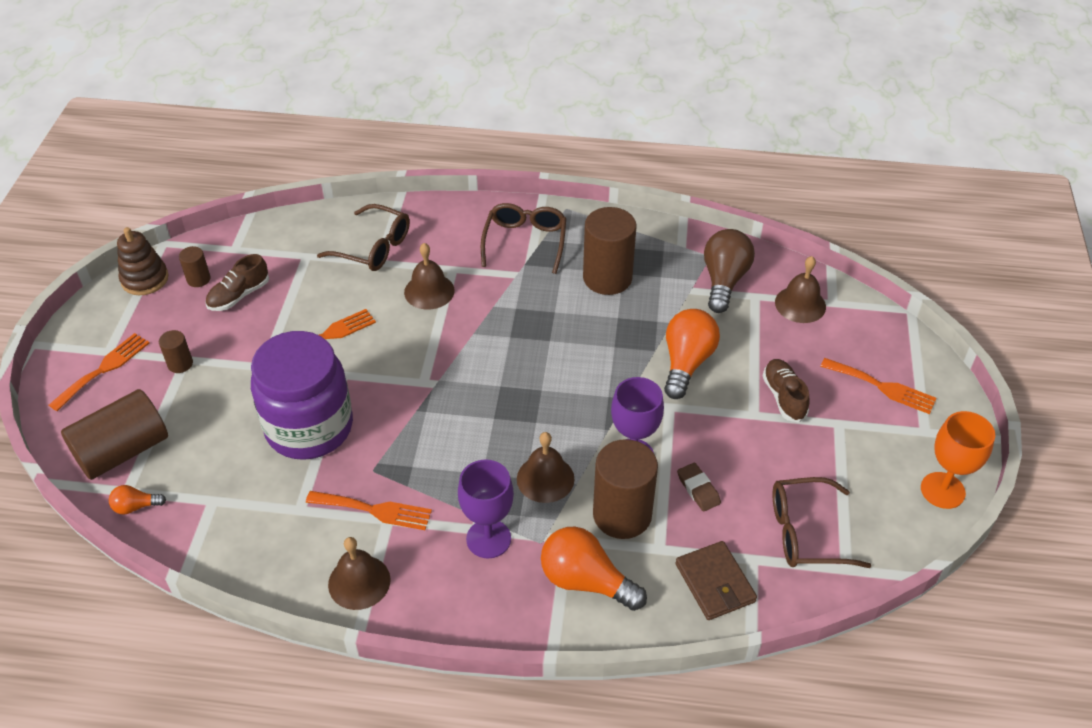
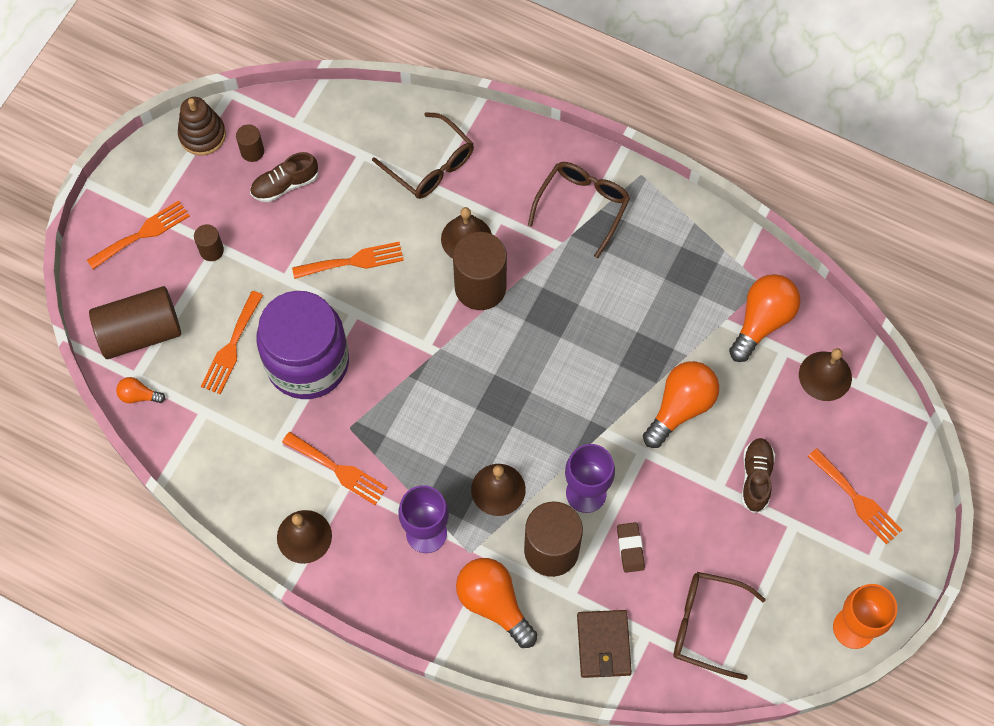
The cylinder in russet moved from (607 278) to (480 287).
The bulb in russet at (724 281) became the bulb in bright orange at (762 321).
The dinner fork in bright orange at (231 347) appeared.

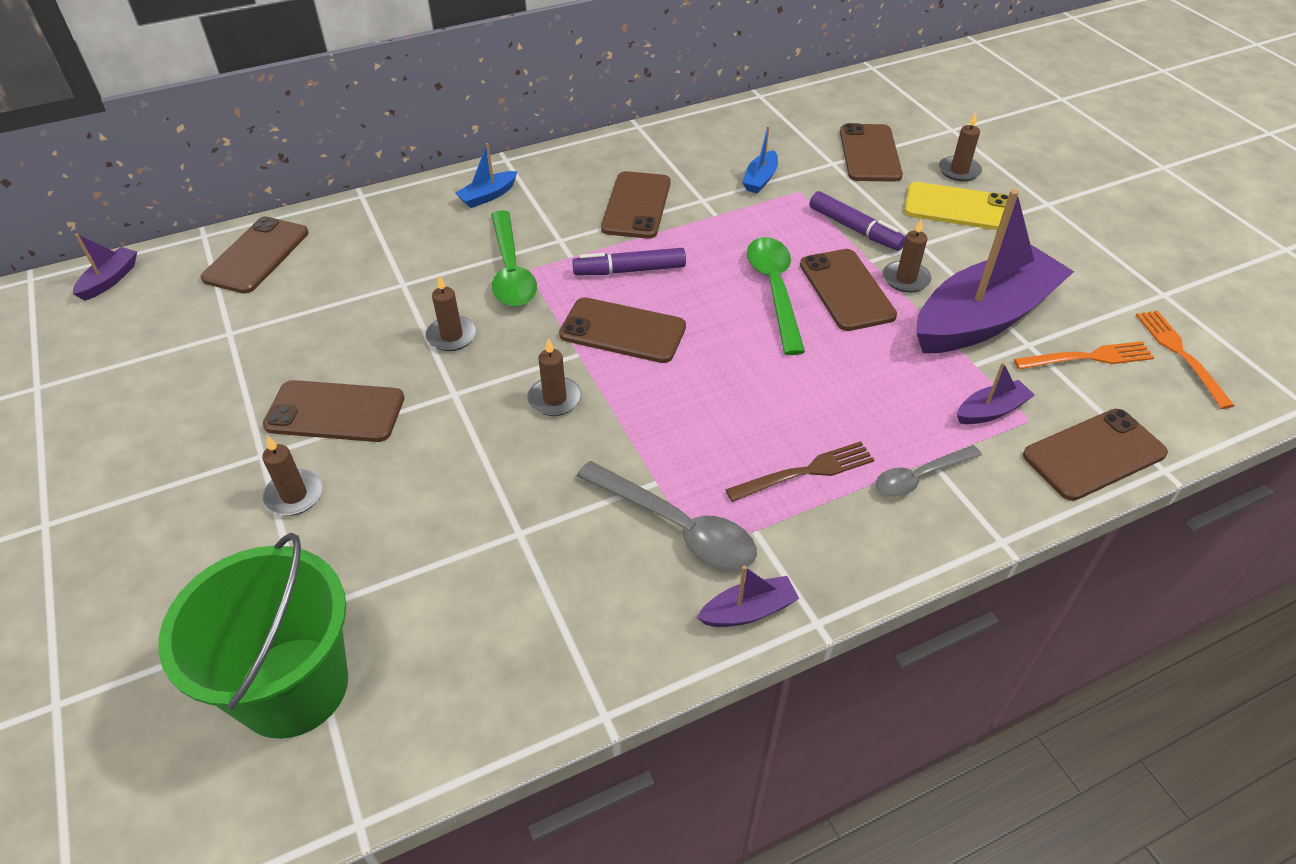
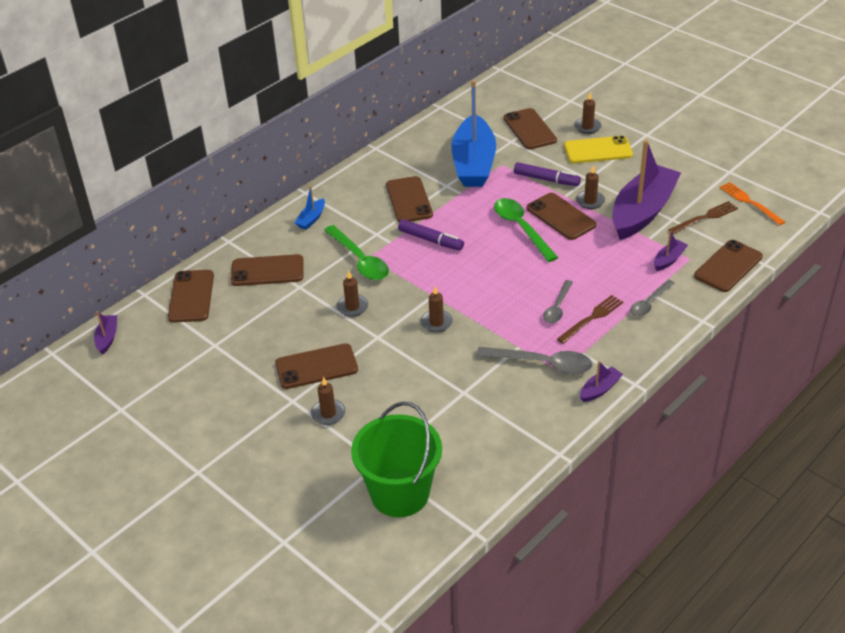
The toy boat in cobalt at (760 179) changed to 2.45 times the size.
The marker in royal purple at (629 270) turned 120 degrees counterclockwise.
The mobile phone in russet moved from (623 331) to (267 271).
The dinner fork in bright orange at (1089 357) became the dinner fork in russet at (705 217).
The teaspoon in gray at (557 307) appeared.

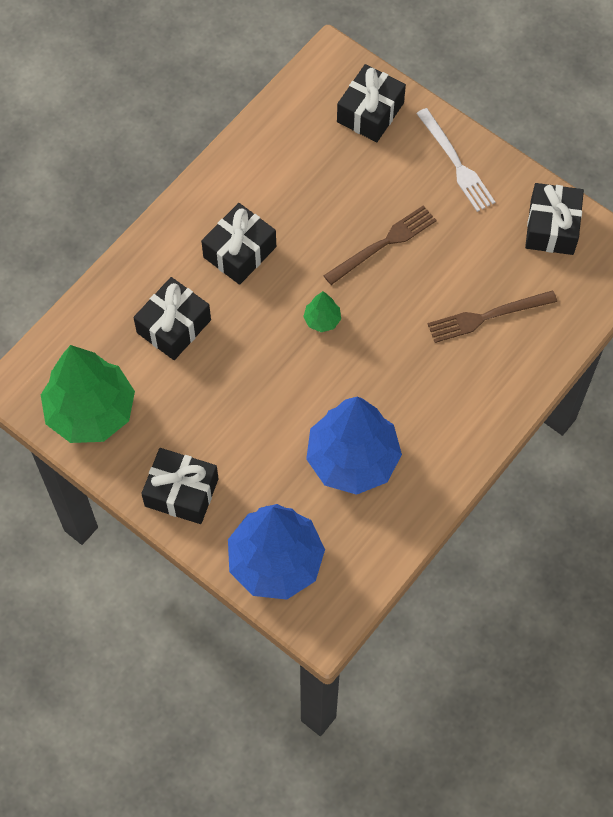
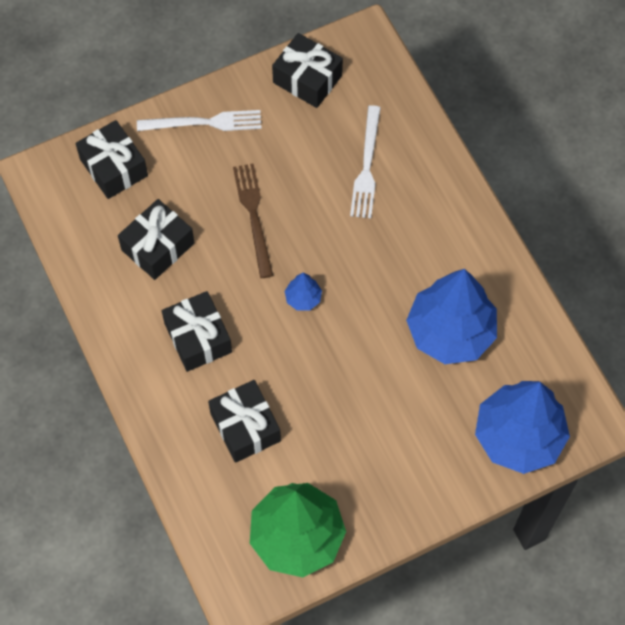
The dinner fork in russet at (487 316) became the dinner fork in white at (366 166).
The tree in green at (322 320) became the tree in cobalt at (303 298).
The present in black moved from (181 492) to (158 246).

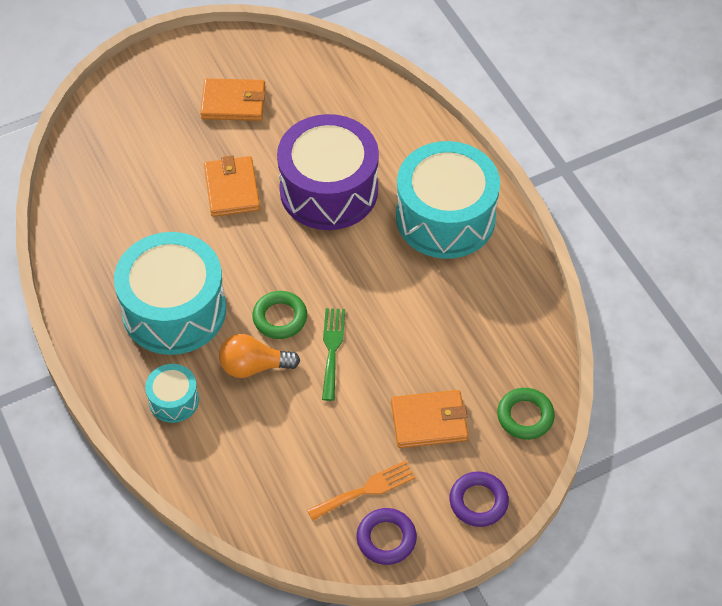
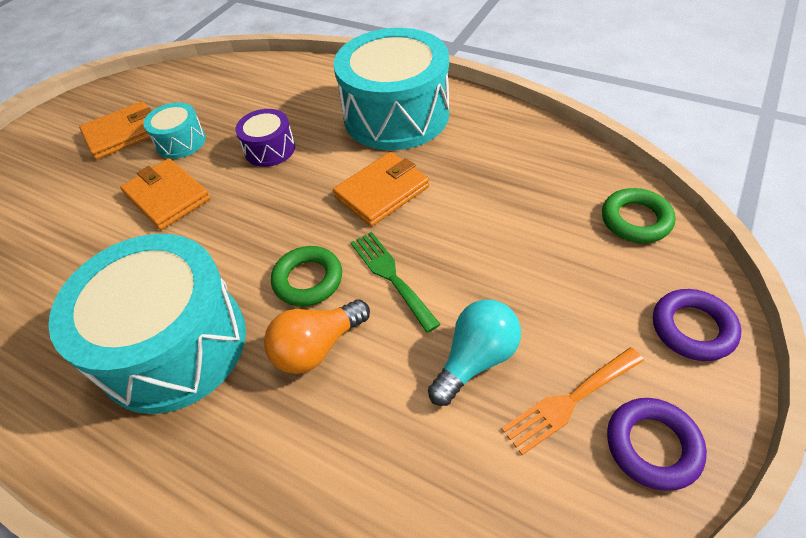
The drum in royal purple at (329 190) changed to 0.46 times the size.
The drum in teal moved from (174 400) to (181 142).
The billfold in bright orange moved from (429 421) to (382 192).
The dinner fork in bright orange at (366 490) turned 150 degrees counterclockwise.
The bulb in teal at (476 359) appeared.

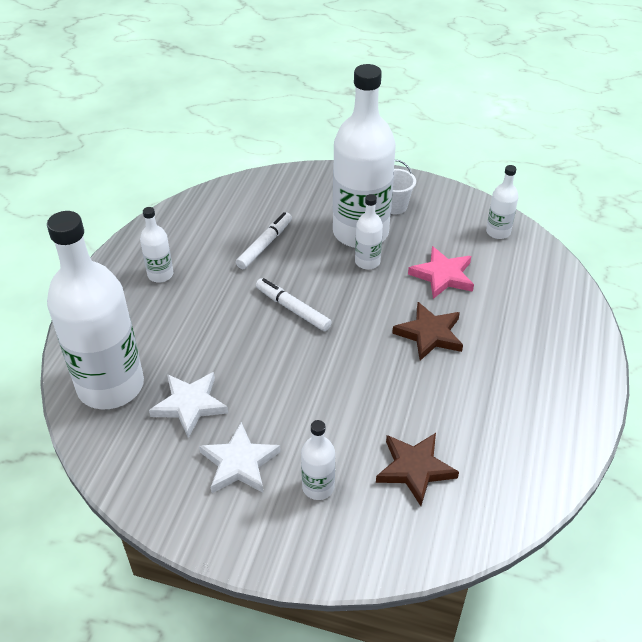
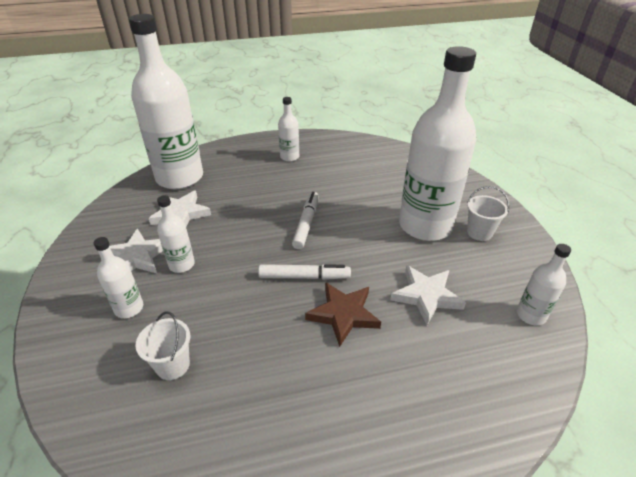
The bottle in white moved from (367 262) to (181 264).
The marker in white moved from (265 245) to (304 277).
The star in pink at (443 275) became the star in white at (426 296).
The star in russet at (414 469) was replaced by the pail in white at (173 365).

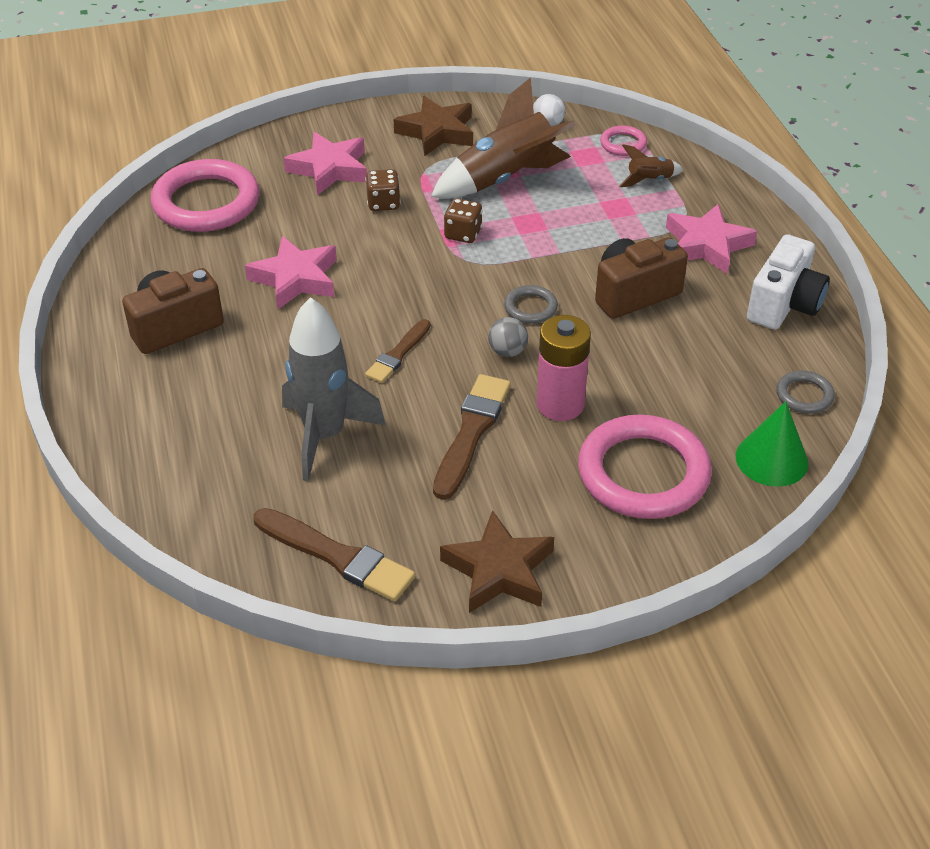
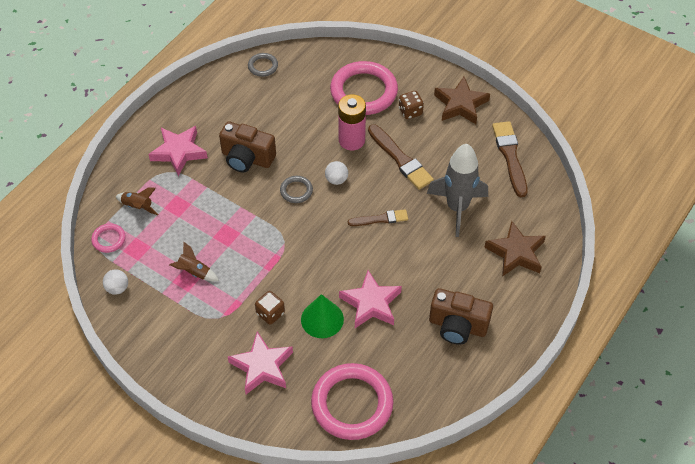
The rocket in russet at (505 179) changed to 0.47 times the size.
The star in russet moved from (437 132) to (516 253).
The die in russet moved from (463 234) to (410 111).
The camera in white at (784 305) disappeared.
The play ball in gray at (507 351) became the play ball in white at (336 180).
The paintbrush in russet at (471 432) turned 105 degrees counterclockwise.
The cone in green moved from (771 459) to (322 319).

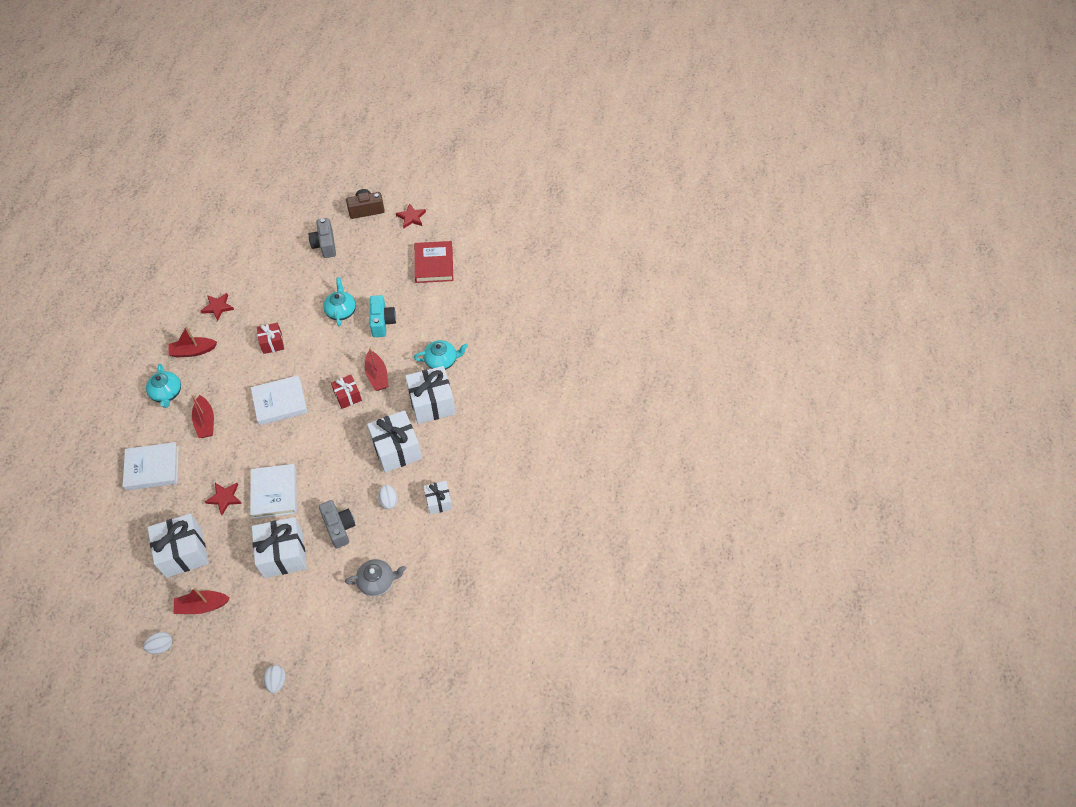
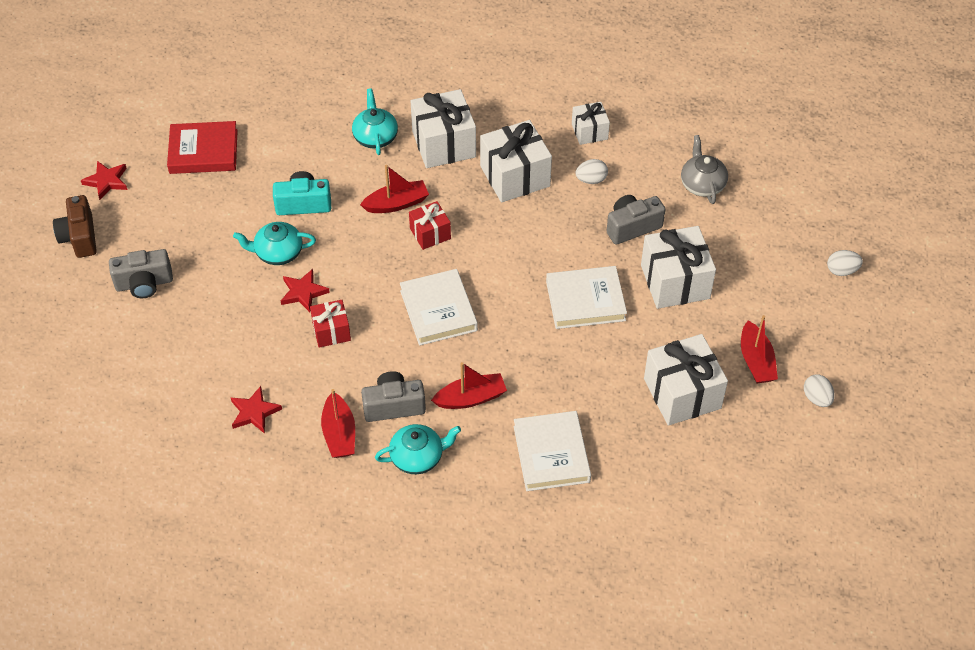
The star in red moved from (224 498) to (303 292).
The camera in gray at (393 406) appeared.

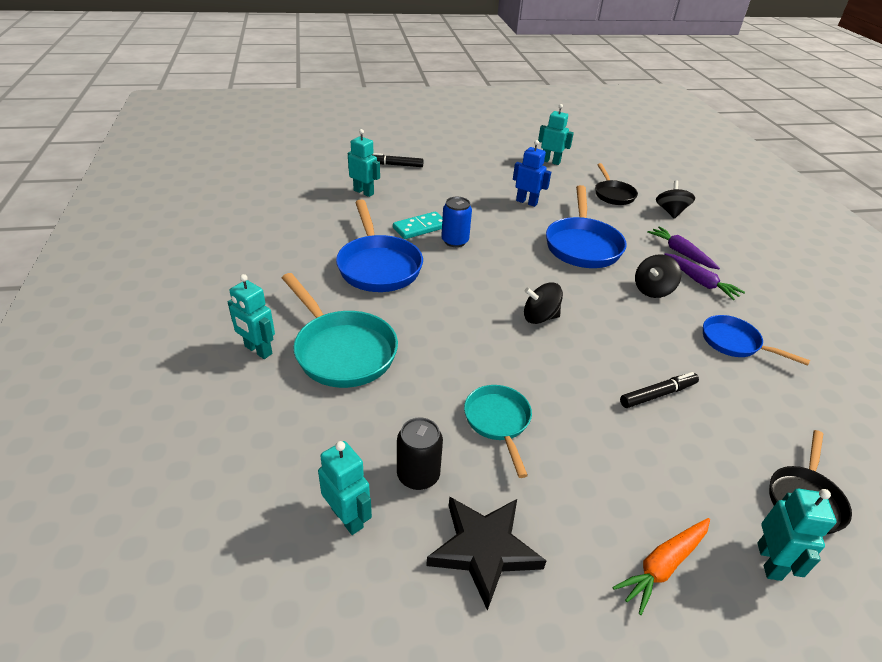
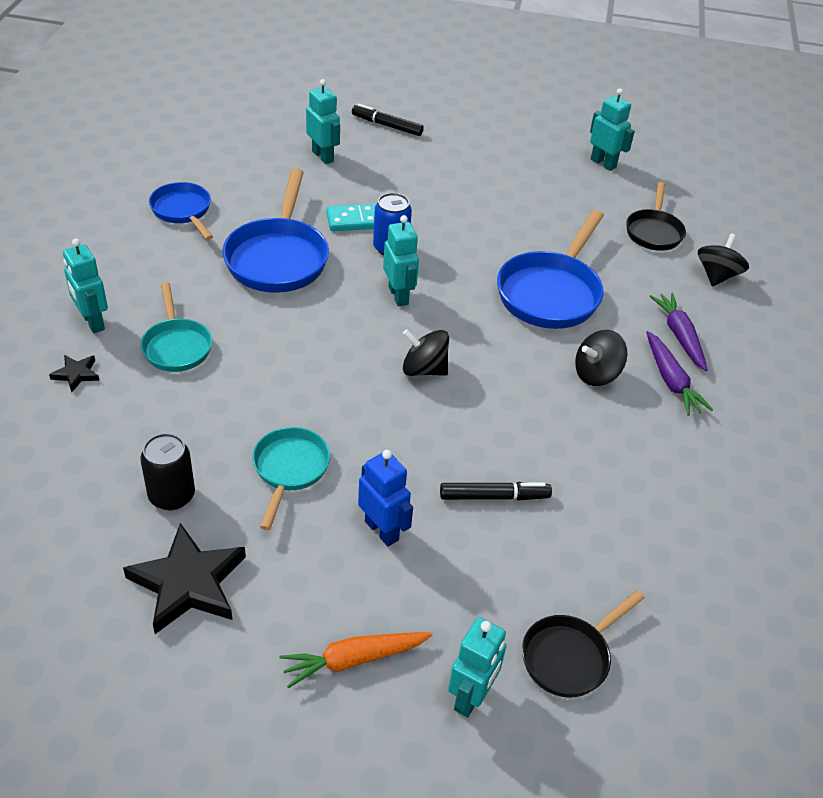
The toy robot in cobalt moved from (526 202) to (382 530).
The skillet in teal at (342 350) changed to 0.61 times the size.
The skillet in cobalt moved from (734 343) to (183 211).
The toy robot in teal moved from (347 517) to (398 296).
The star in black at (76 374) appeared.

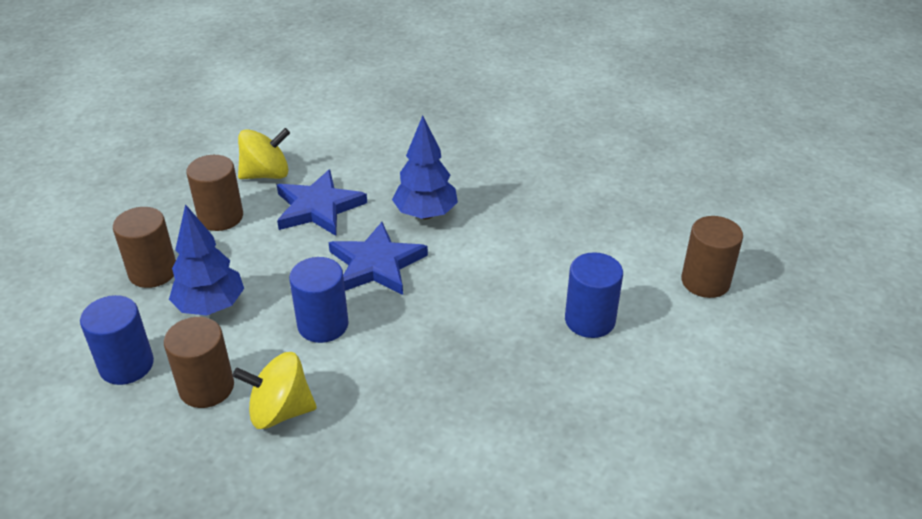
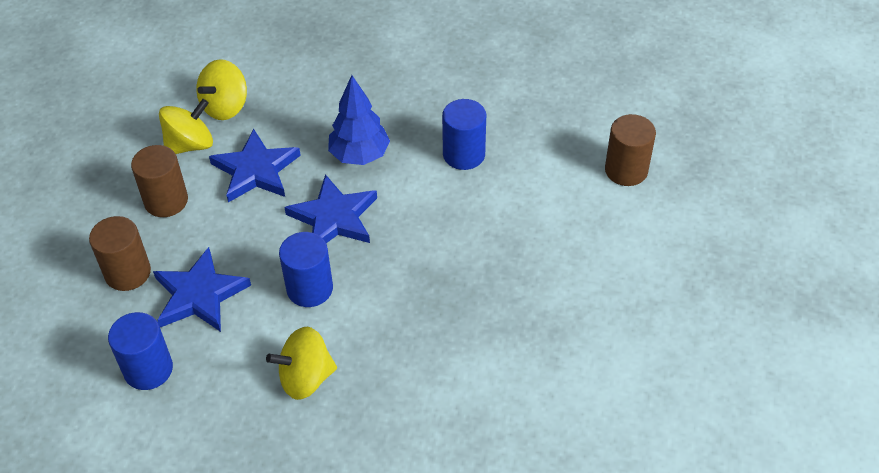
The tree in cobalt at (211 306) was replaced by the star in cobalt at (199 294).
The cylinder in cobalt moved from (590 320) to (464 154).
The cylinder in russet at (206 387) disappeared.
The toy top in yellow at (225 107) appeared.

